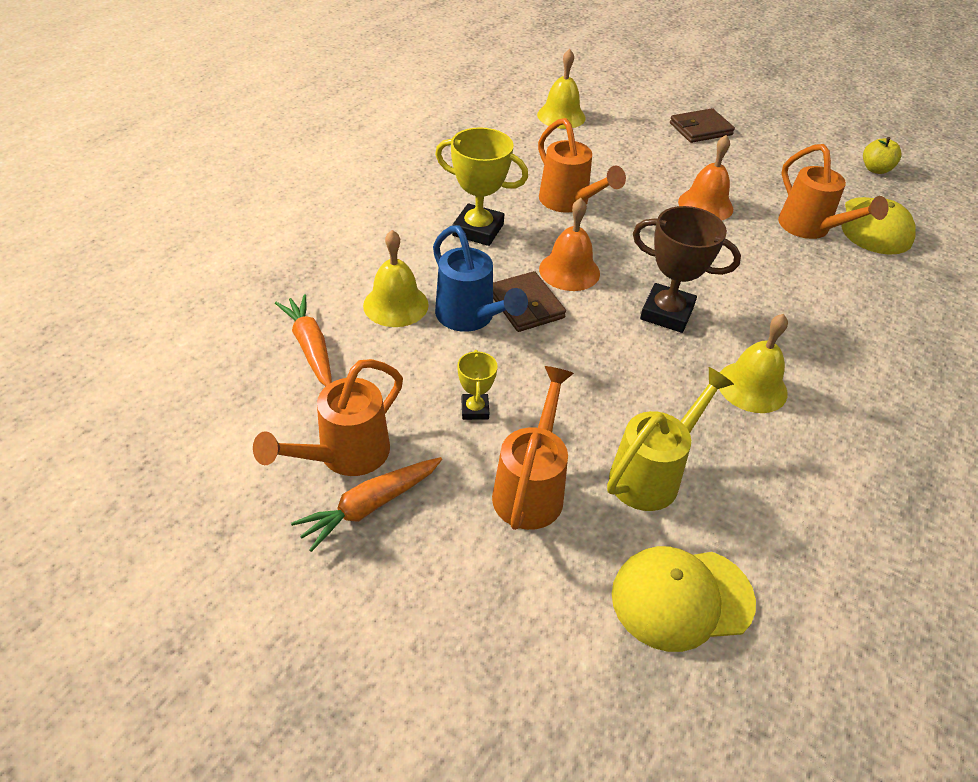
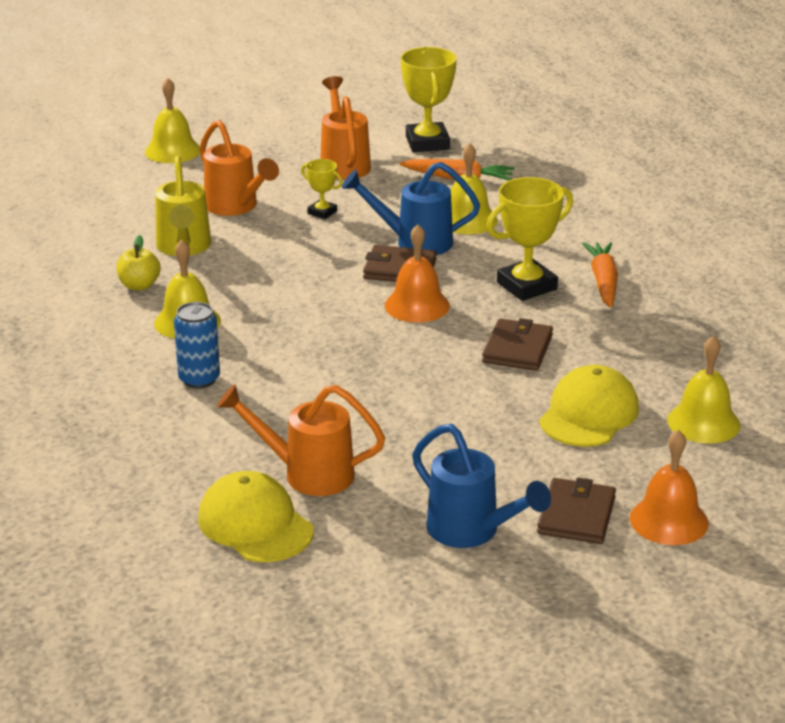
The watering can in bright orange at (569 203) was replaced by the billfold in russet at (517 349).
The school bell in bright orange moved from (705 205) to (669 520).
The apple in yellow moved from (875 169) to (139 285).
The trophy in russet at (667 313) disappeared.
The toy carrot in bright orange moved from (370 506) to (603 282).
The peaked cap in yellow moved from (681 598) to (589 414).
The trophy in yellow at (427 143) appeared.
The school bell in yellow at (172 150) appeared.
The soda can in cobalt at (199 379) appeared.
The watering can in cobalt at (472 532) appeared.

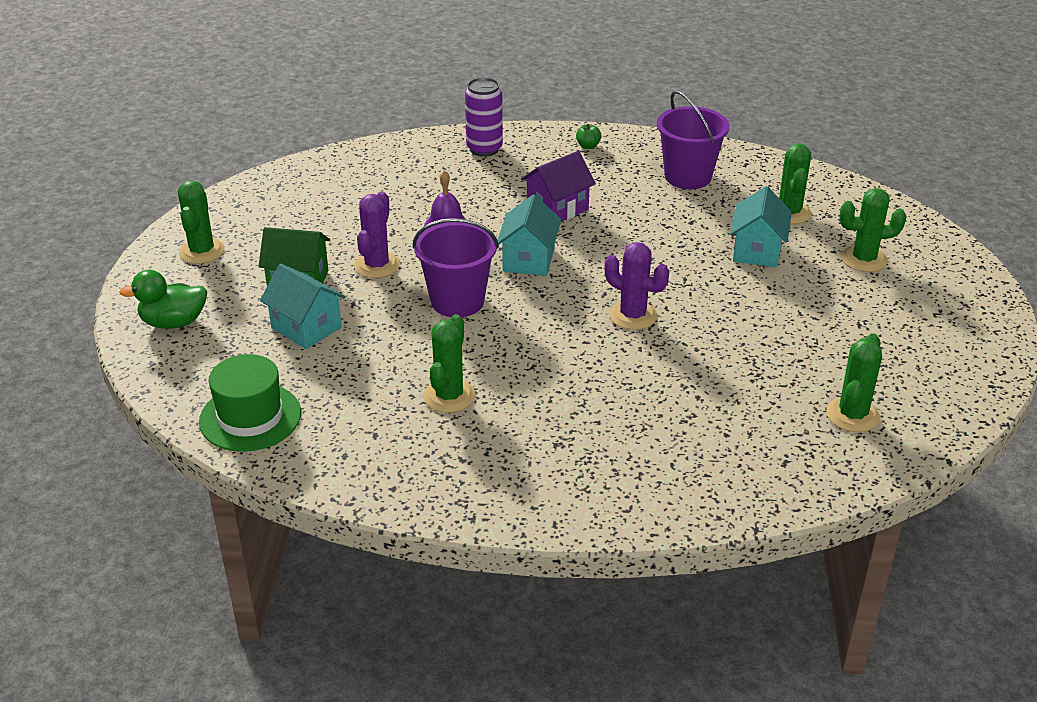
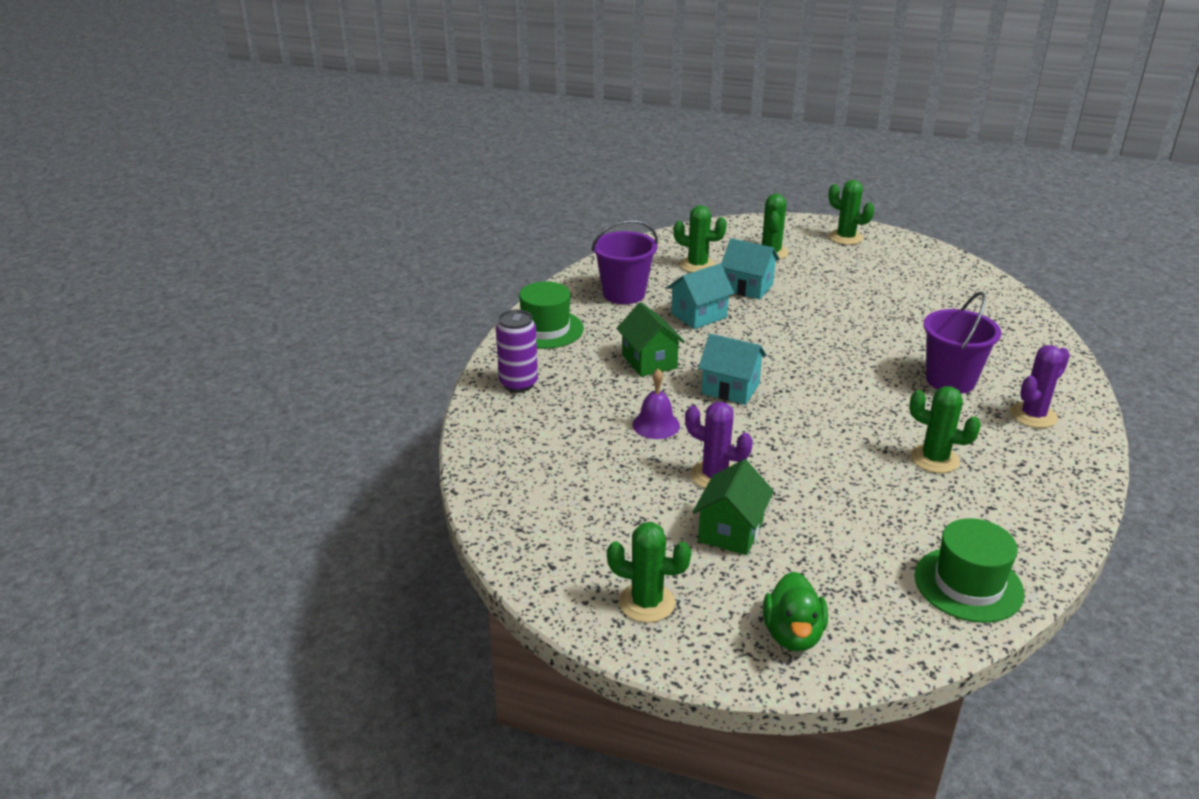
The apple in green at (588 146) was replaced by the tall hat in green at (545 329).
The cottage in royal purple at (557 208) became the cottage in green at (649 361).
The pail in royal purple moved from (457 301) to (950 380).
The saguaro cactus in royal purple moved from (633 315) to (1033 415).
The cottage in teal moved from (306 327) to (699 315).
The saguaro cactus in green moved from (852 415) to (845 237).

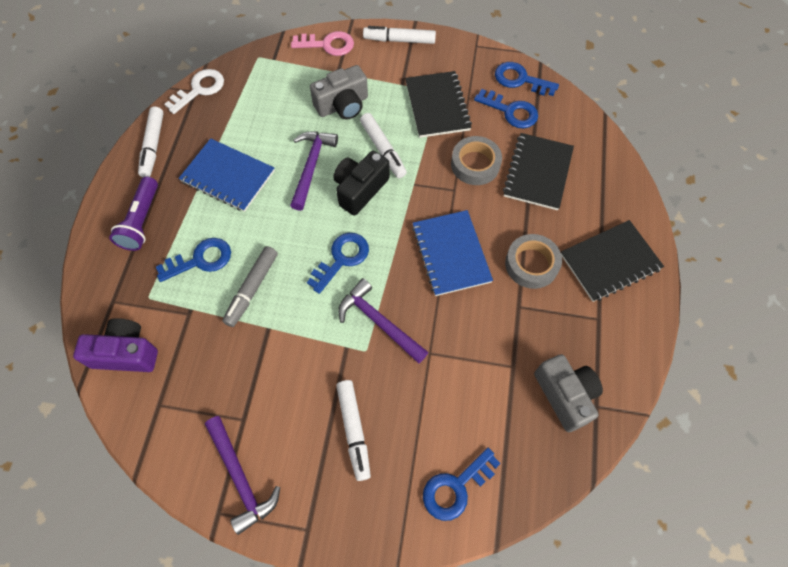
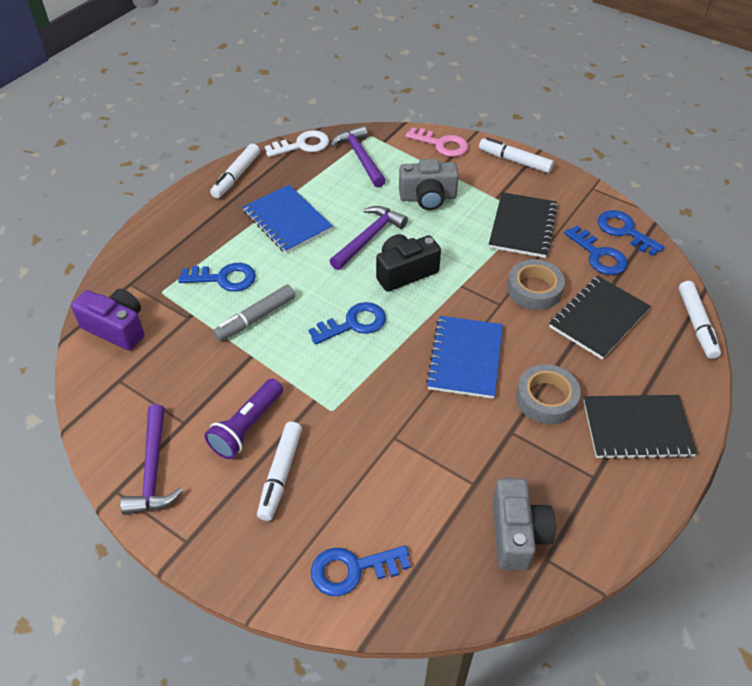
The marker in white moved from (383 149) to (696 324).
The pocket torch in royal purple moved from (141 221) to (247 427).
The hammer in royal purple moved from (379 322) to (360 157).

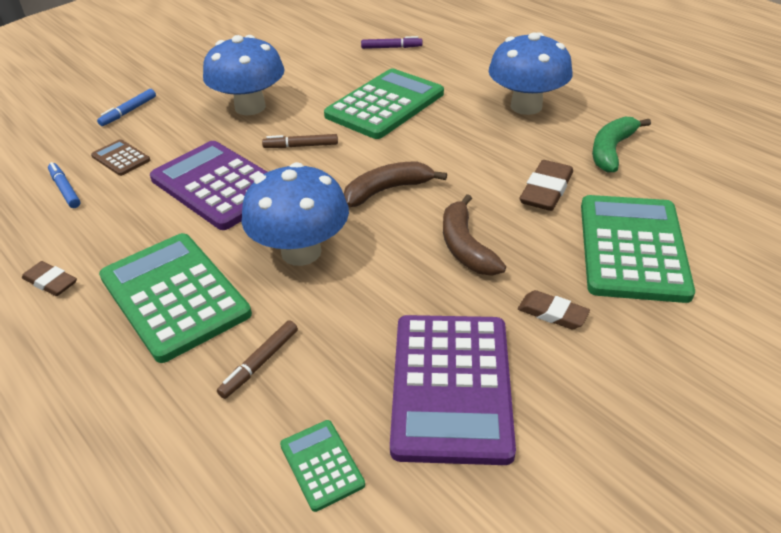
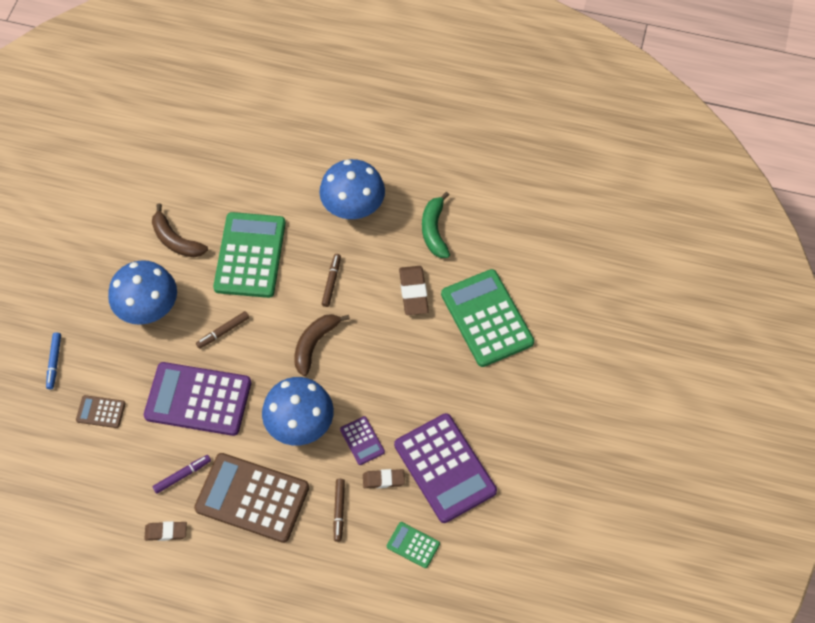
The marker in royal purple moved from (391 47) to (182 475).
The marker in cobalt at (65 189) disappeared.
The banana in russet moved from (465 247) to (175 240).
The pocket calculator in green at (174 295) became the pocket calculator in russet at (252 498).
The eraser in russet moved from (552 313) to (383 480).
The marker in russet at (331 282) appeared.
The pocket calculator in royal purple at (362 441) appeared.

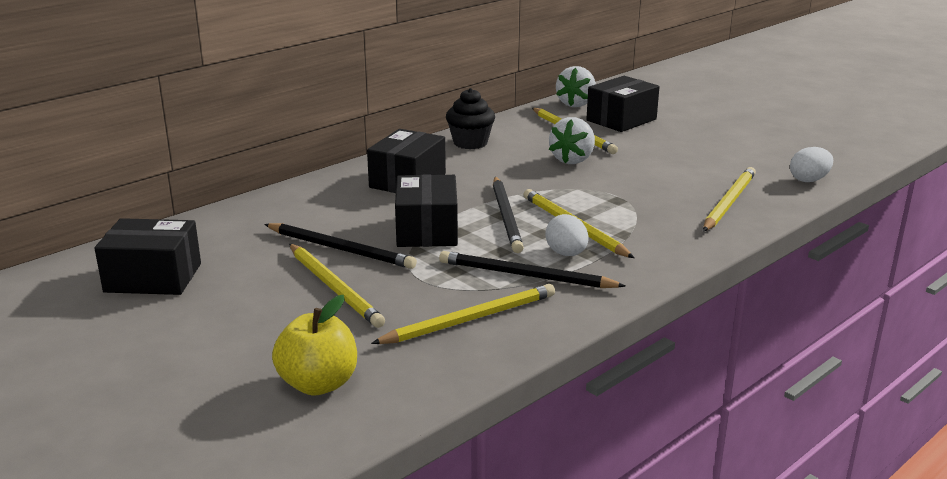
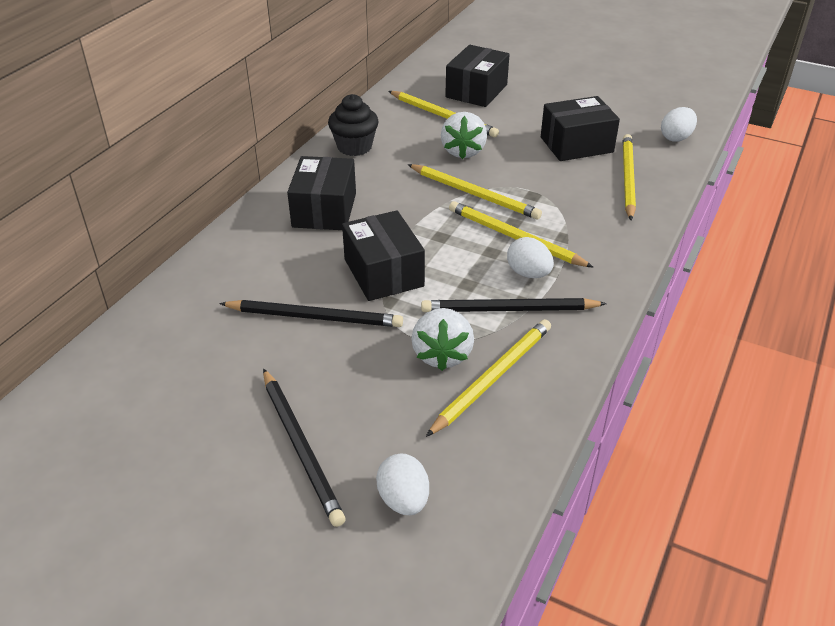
The strawberry in white moved from (576 104) to (442 354).
The wooden pencil in black moved from (506 216) to (301 447).
The package in black moved from (153 278) to (576 145).
The wooden pencil in yellow moved from (334 287) to (474 194).
The apple in yellow at (318 384) was replaced by the toy egg in white at (403 500).

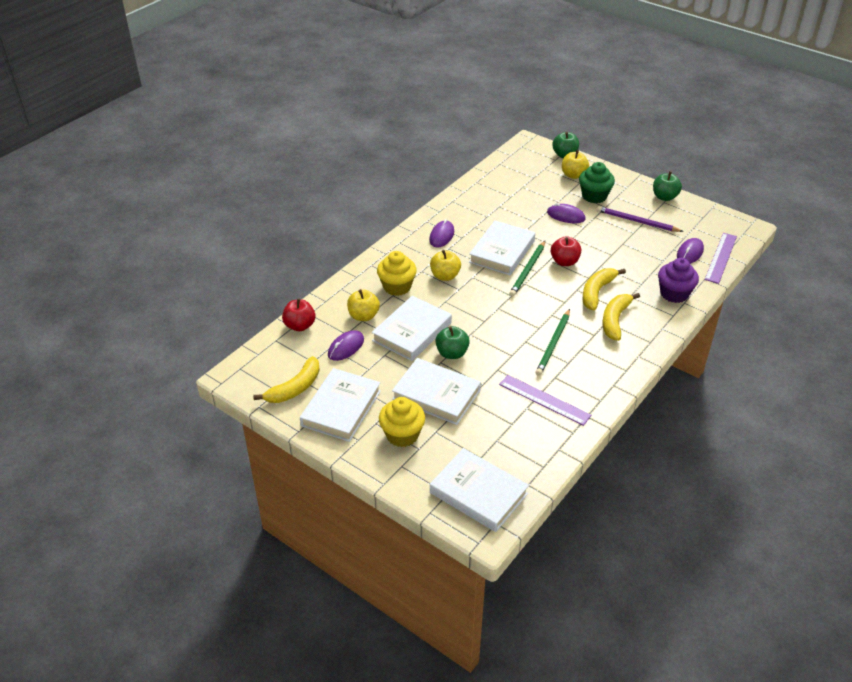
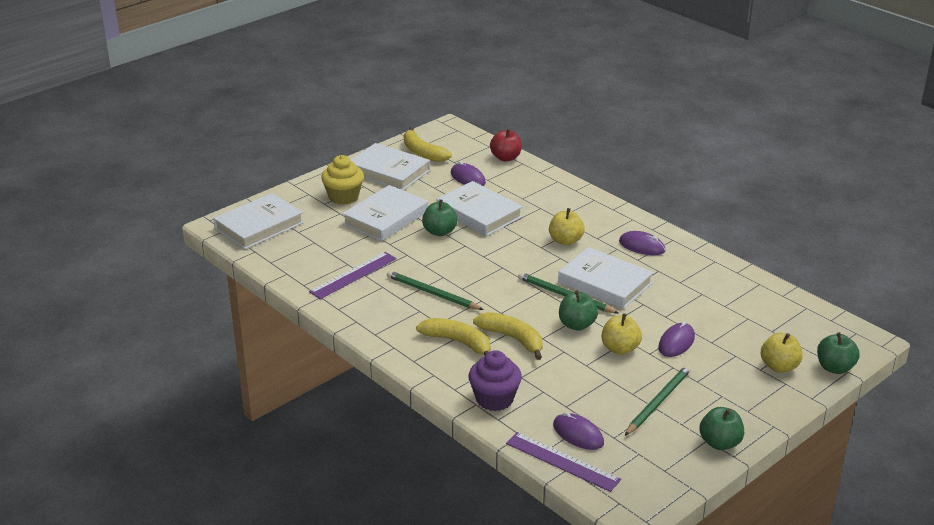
The muffin in green at (594 196) disappeared.
The wooden pencil in royal purple at (637 221) became the wooden pencil in green at (658 402).
The apple in red at (564 262) became the apple in green at (577 325).
The muffin in yellow at (397 287) disappeared.
The apple in yellow moved from (363 316) to (620 349).

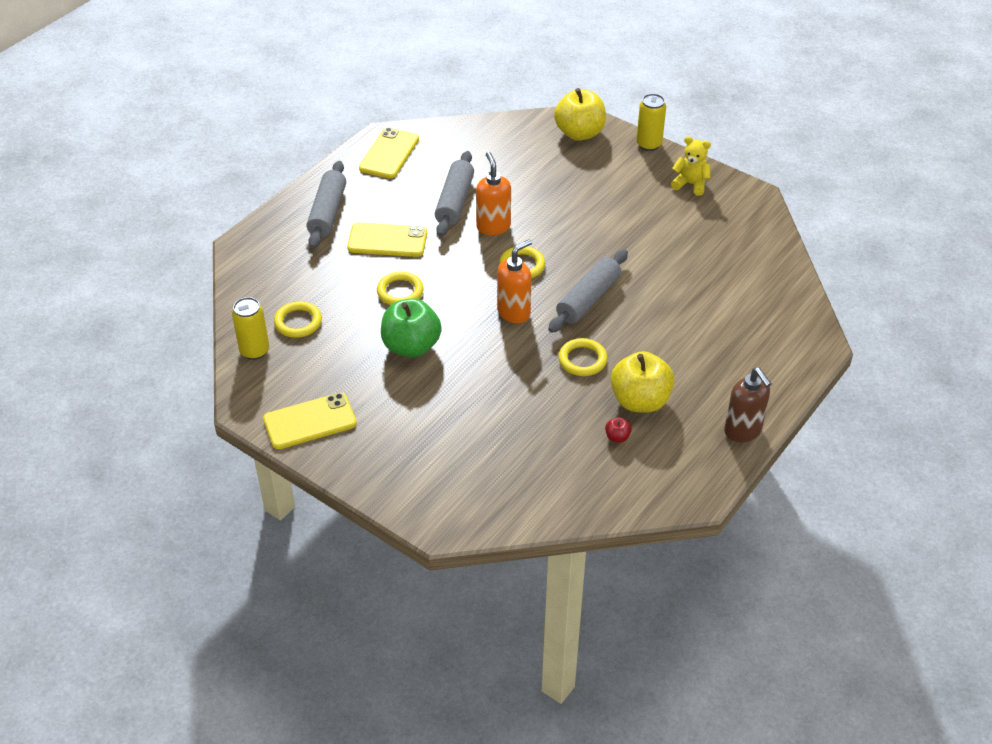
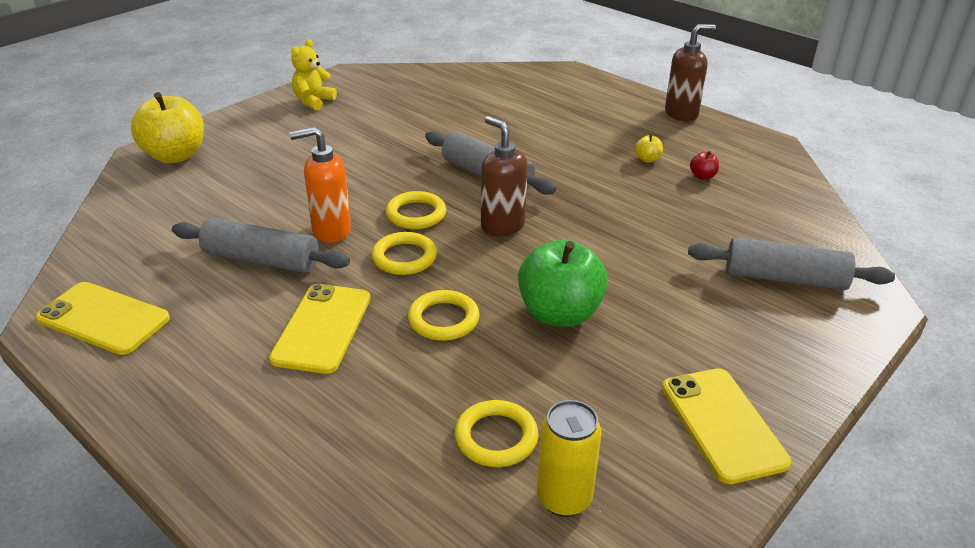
The soda can in yellow at (648 144) disappeared.
The dough roller in gray moved from (327 212) to (784 278).
The soap dispenser in bright orange at (514 312) became the soap dispenser in russet at (502 226).
The torus in yellow moved from (582 360) to (404 257).
The apple in yellow at (640 401) changed to 0.41 times the size.

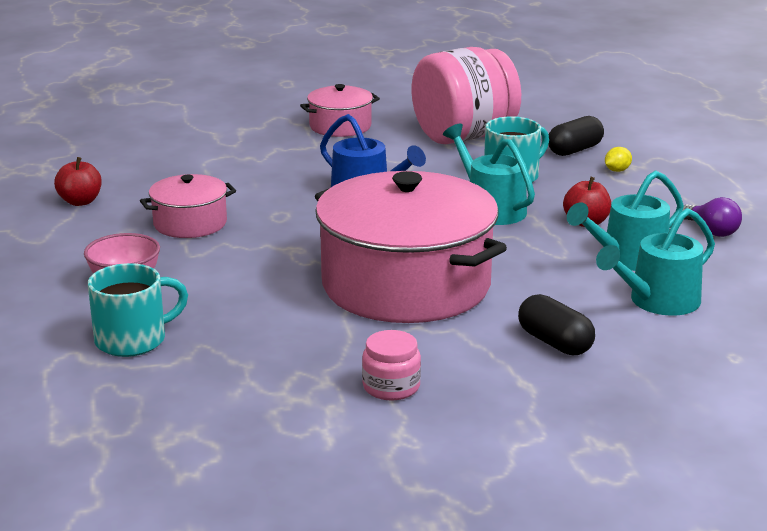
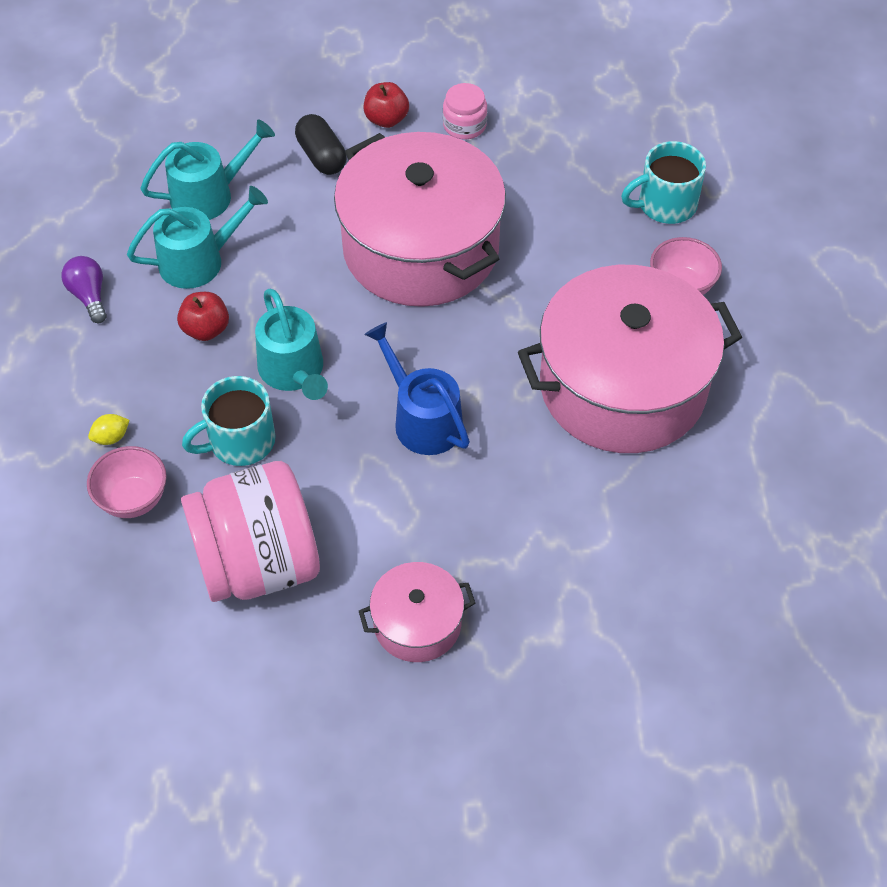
The pill shape in black at (575 150) was replaced by the deep dish in pink at (133 499).
The apple in red moved from (80 201) to (386 119).
The pot in pink at (190 223) changed to 2.11 times the size.

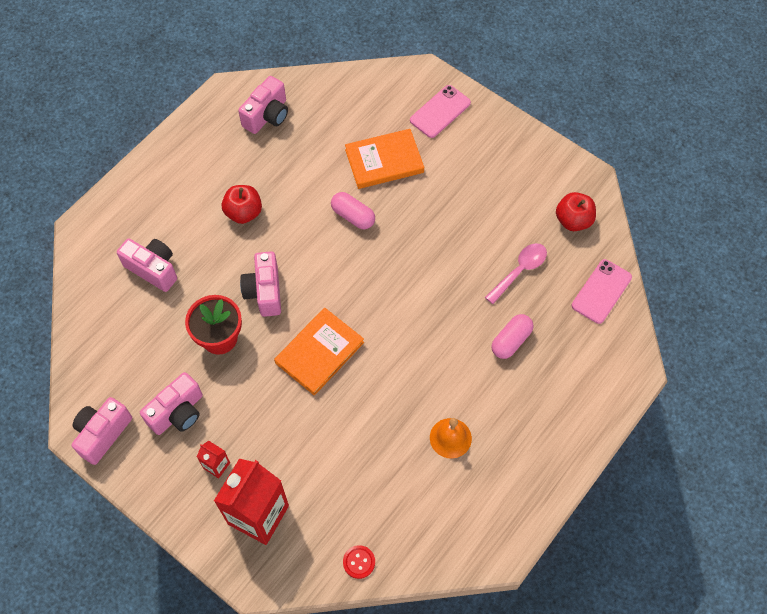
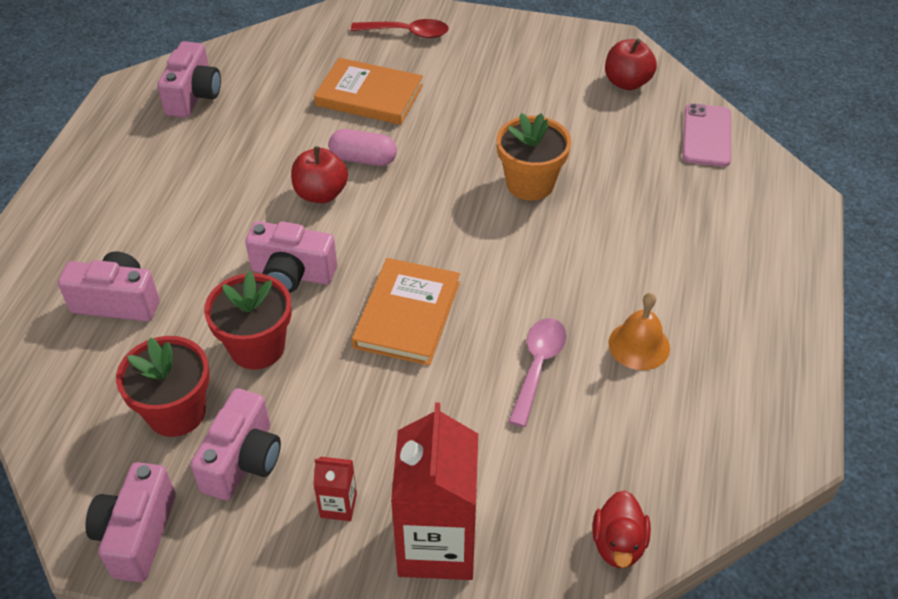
The mobile phone in pink at (440 112) was replaced by the teaspoon in red at (407 33).
The book in bright orange at (384 161) turned 60 degrees clockwise.
The apple in red moved from (244 212) to (321 194).
The teaspoon in pink moved from (519 271) to (538 366).
The camera in pink at (264 291) turned 45 degrees counterclockwise.
The pill shape in pink at (511 341) disappeared.
The shirt button in red at (359 562) was replaced by the rubber duck in red at (618 544).
The flower pot in bright orange at (530 183) appeared.
The flower pot in red at (176 412) appeared.

